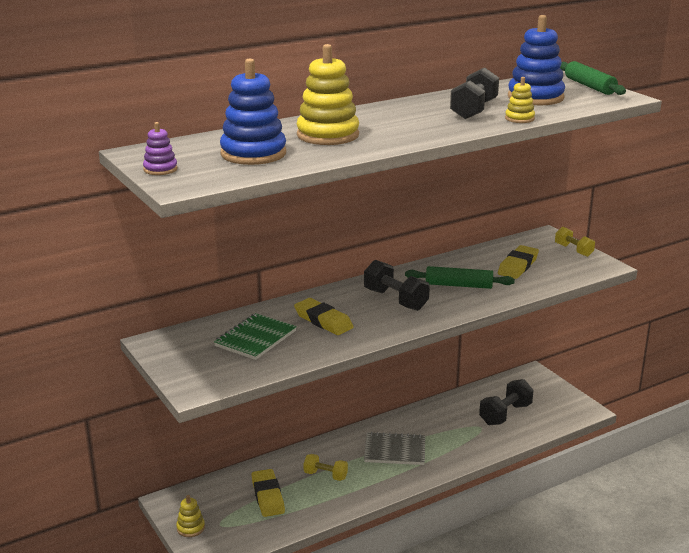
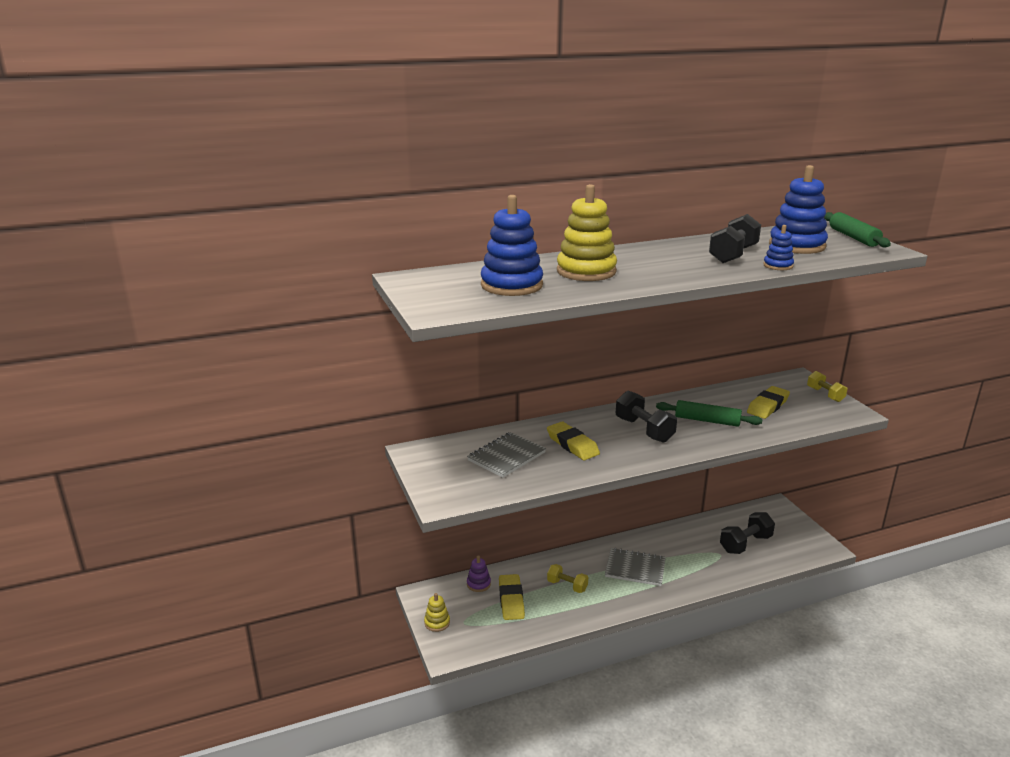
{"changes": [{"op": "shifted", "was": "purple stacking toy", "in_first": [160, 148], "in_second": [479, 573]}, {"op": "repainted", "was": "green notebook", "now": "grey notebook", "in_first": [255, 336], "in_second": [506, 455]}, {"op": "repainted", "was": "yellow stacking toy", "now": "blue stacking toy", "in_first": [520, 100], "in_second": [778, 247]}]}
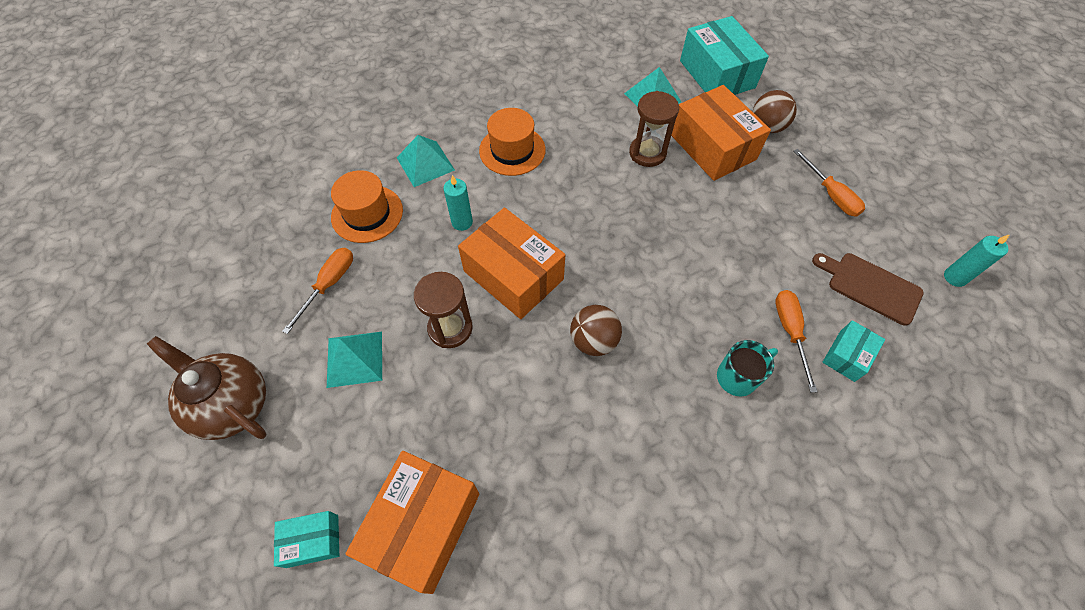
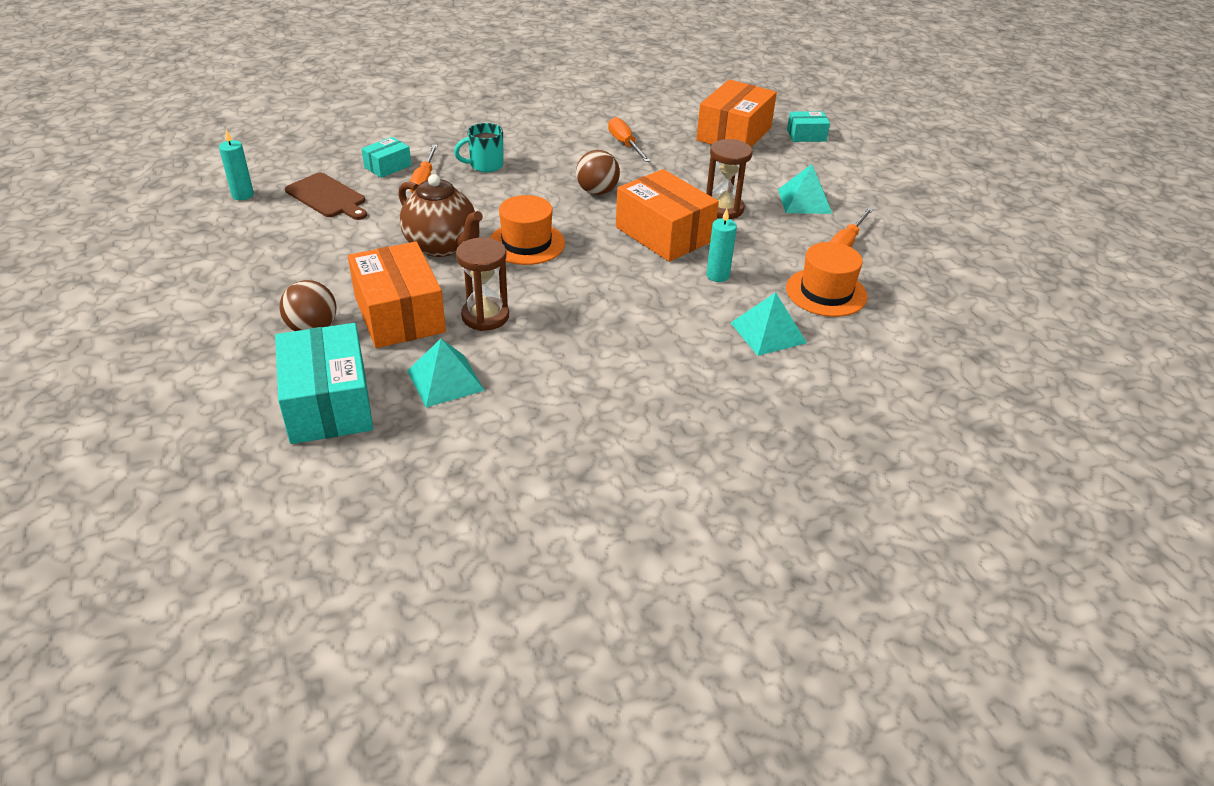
{"changes": [{"op": "shifted", "was": "brown teapot", "in_first": [206, 388], "in_second": [440, 215]}, {"op": "shifted", "was": "orange hat", "in_first": [512, 142], "in_second": [527, 230]}, {"op": "shifted", "was": "orange screwdriver", "in_first": [829, 183], "in_second": [629, 139]}]}
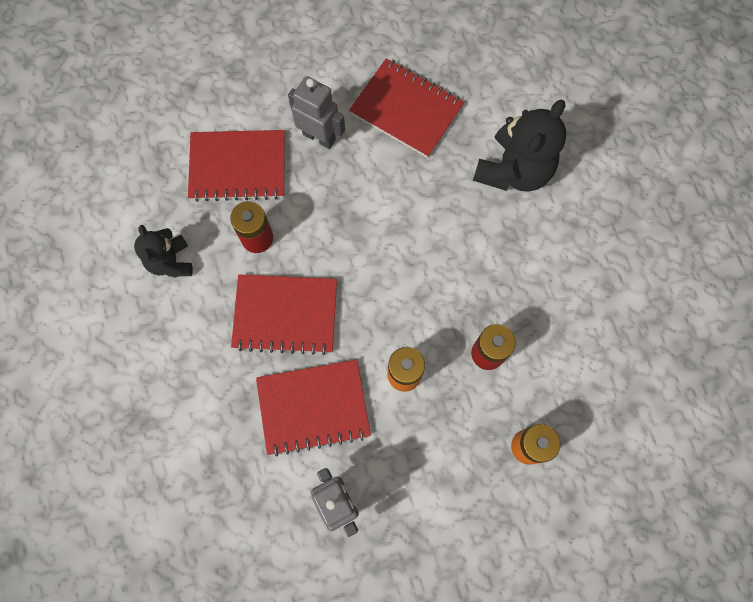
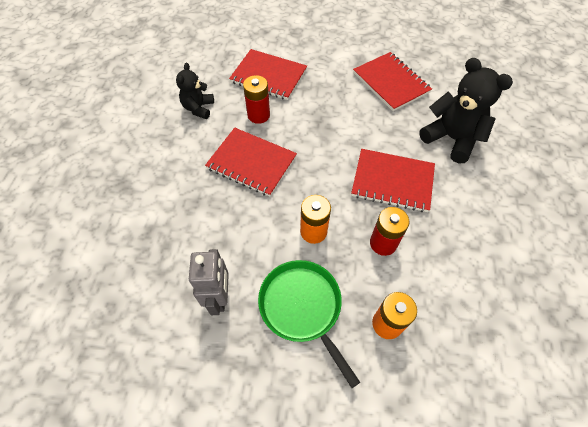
{"changes": [{"op": "gone", "was": "grey robot", "in_first": [316, 112]}, {"op": "new", "now": "green pan", "in_second": [309, 324]}, {"op": "shifted", "was": "red notebook", "in_first": [313, 408], "in_second": [393, 180]}, {"op": "rotated", "was": "black teddy bear", "in_first": [519, 145], "in_second": [466, 110], "clockwise": -105}]}
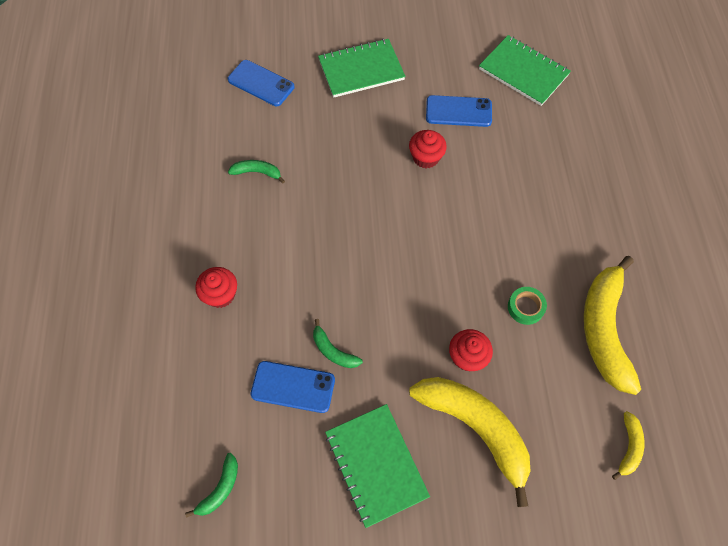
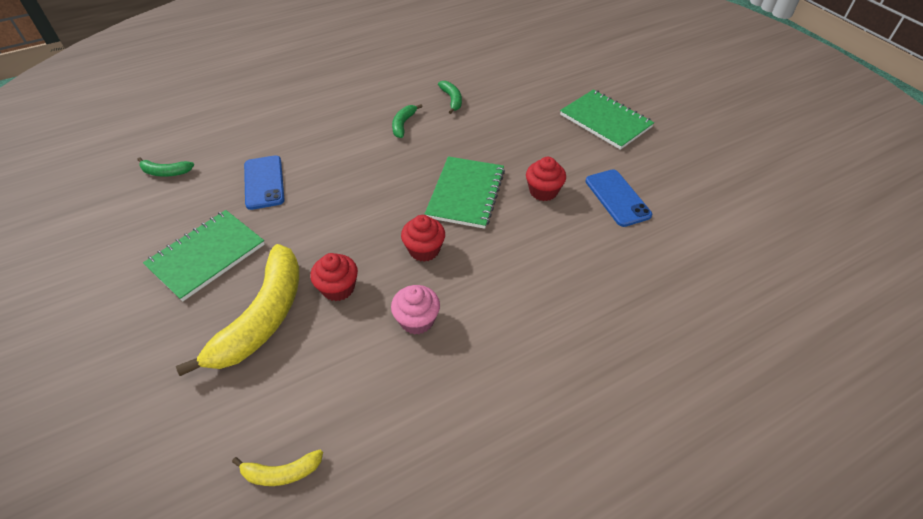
{"changes": [{"op": "gone", "was": "blue phone", "in_first": [261, 83]}, {"op": "gone", "was": "yellow banana", "in_first": [612, 325]}, {"op": "shifted", "was": "red cupcake", "in_first": [216, 287], "in_second": [423, 238]}, {"op": "shifted", "was": "green banana", "in_first": [338, 343], "in_second": [407, 121]}, {"op": "shifted", "was": "green notebook", "in_first": [525, 70], "in_second": [465, 192]}, {"op": "swapped", "was": "green tape", "now": "pink cupcake", "in_first": [527, 306], "in_second": [415, 310]}]}
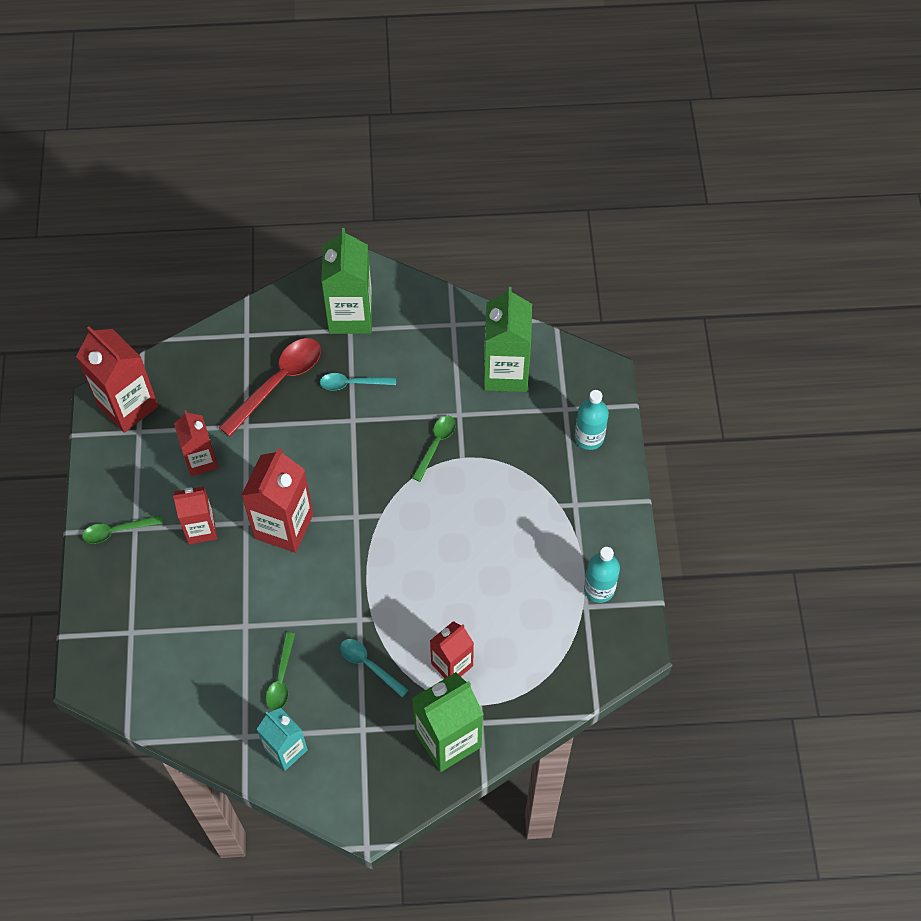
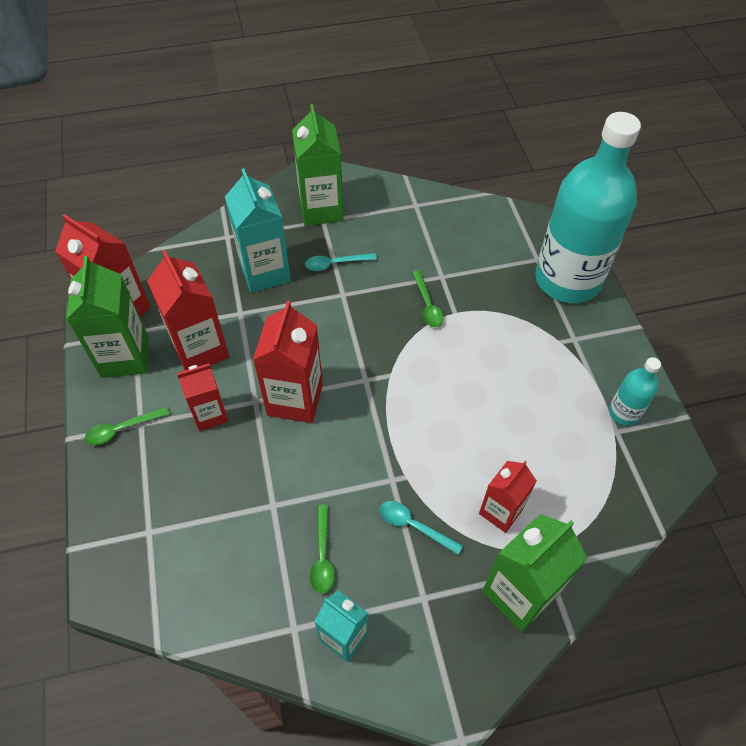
{"changes": [{"op": "shifted", "was": "green carton", "in_first": [508, 339], "in_second": [107, 316]}, {"op": "swapped", "was": "red spoon", "now": "turquoise carton", "in_first": [270, 387], "in_second": [258, 230]}, {"op": "rotated", "was": "green spoon", "in_first": [434, 448], "in_second": [428, 298], "clockwise": 150}, {"op": "scaled", "was": "red carton", "in_first": [196, 443], "in_second": [188, 310], "ratio": 1.58}, {"op": "scaled", "was": "turquoise bottle", "in_first": [592, 420], "in_second": [588, 207], "ratio": 2.36}]}
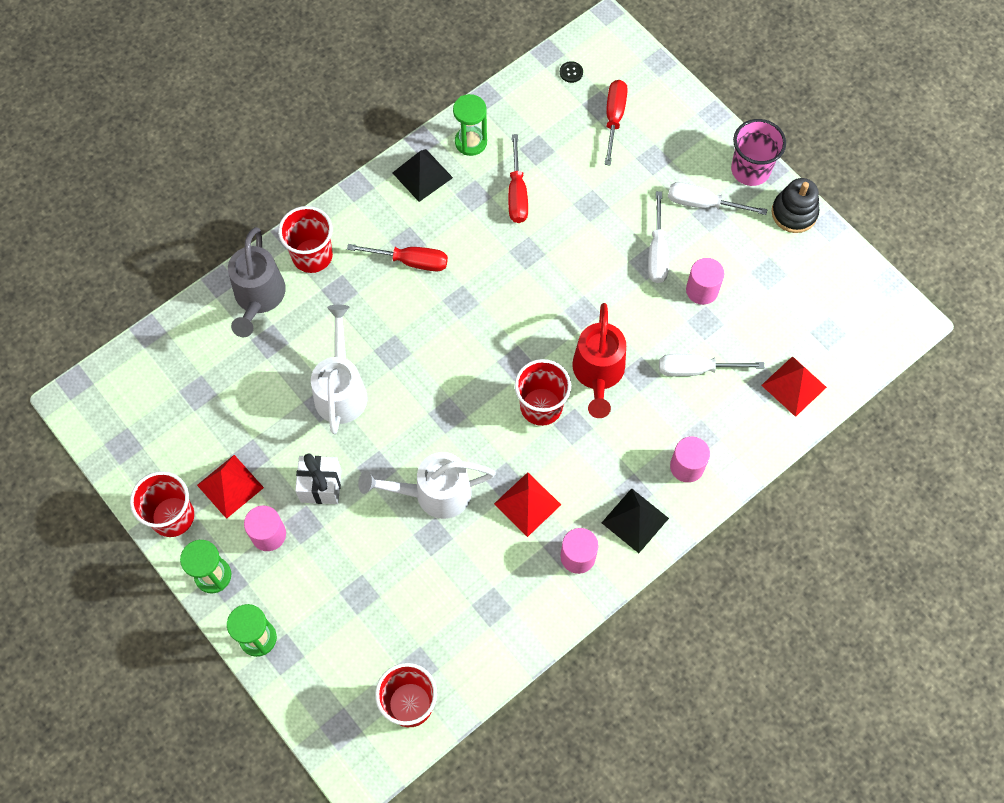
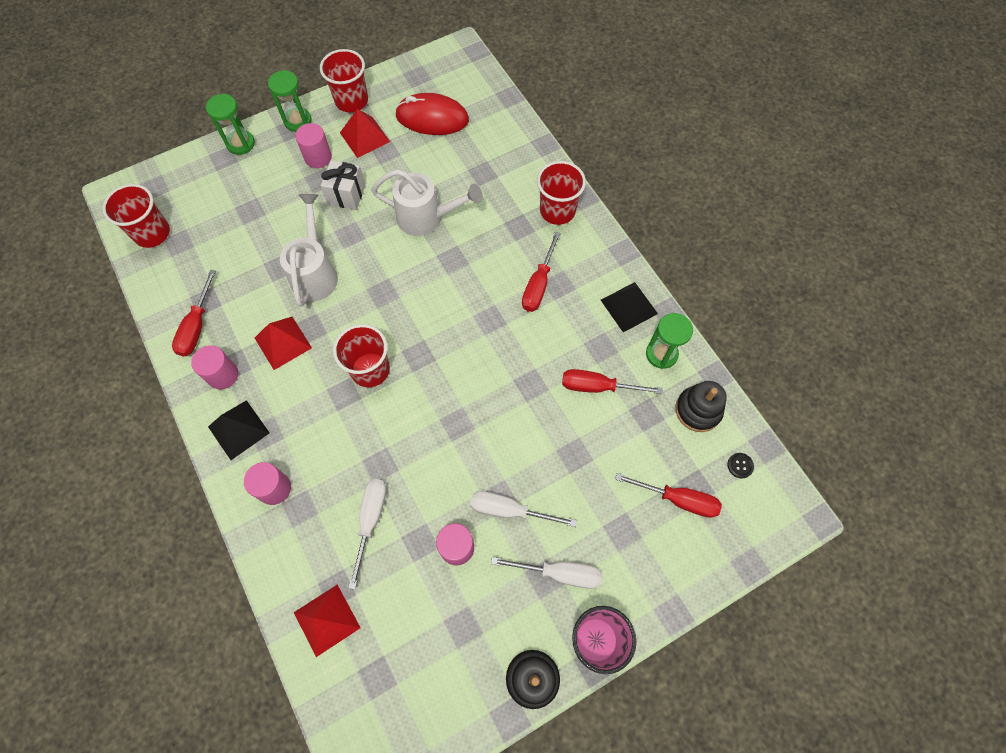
{"changes": [{"op": "gone", "was": "grey watering can", "in_first": [257, 282]}, {"op": "gone", "was": "red watering can", "in_first": [599, 360]}, {"op": "new", "now": "red screwdriver", "in_second": [194, 313]}, {"op": "new", "now": "red mouse", "in_second": [432, 114]}, {"op": "new", "now": "black stacking toy", "in_second": [701, 406]}, {"op": "rotated", "was": "white screwdriver", "in_first": [717, 198], "in_second": [546, 573], "clockwise": 75}]}
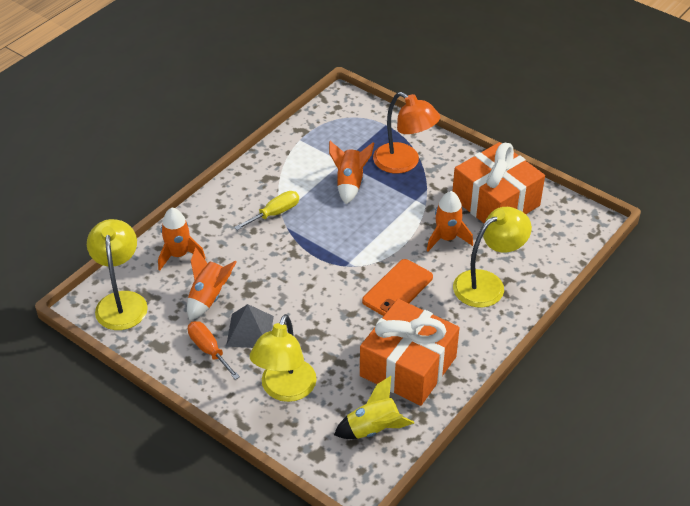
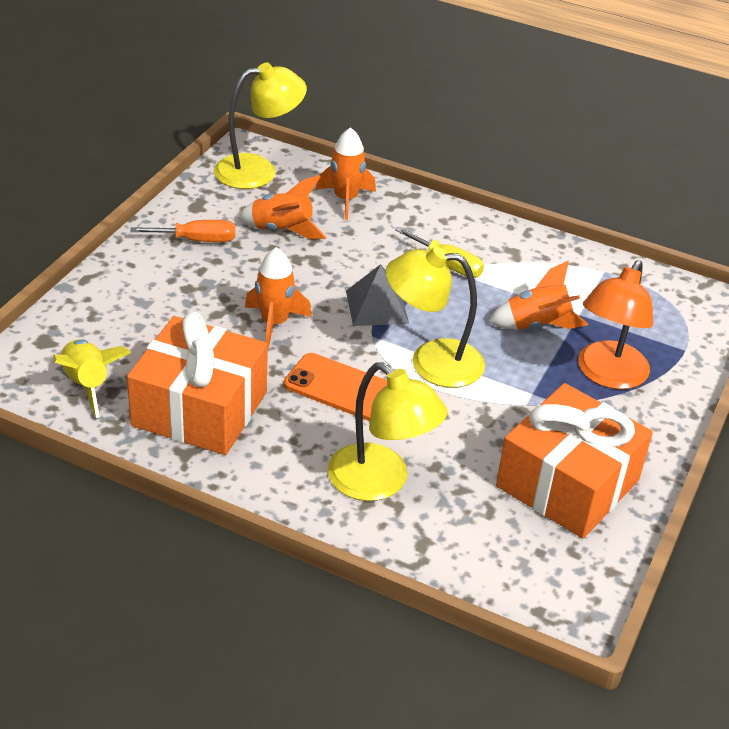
{"changes": [{"op": "shifted", "was": "grey pyramid", "in_first": [250, 326], "in_second": [377, 295]}, {"op": "shifted", "was": "yellow lamp", "in_first": [283, 358], "in_second": [435, 317]}, {"op": "shifted", "was": "orange rocket", "in_first": [450, 221], "in_second": [278, 297]}, {"op": "rotated", "was": "orange screwdriver", "in_first": [214, 350], "in_second": [182, 231], "clockwise": 45}]}
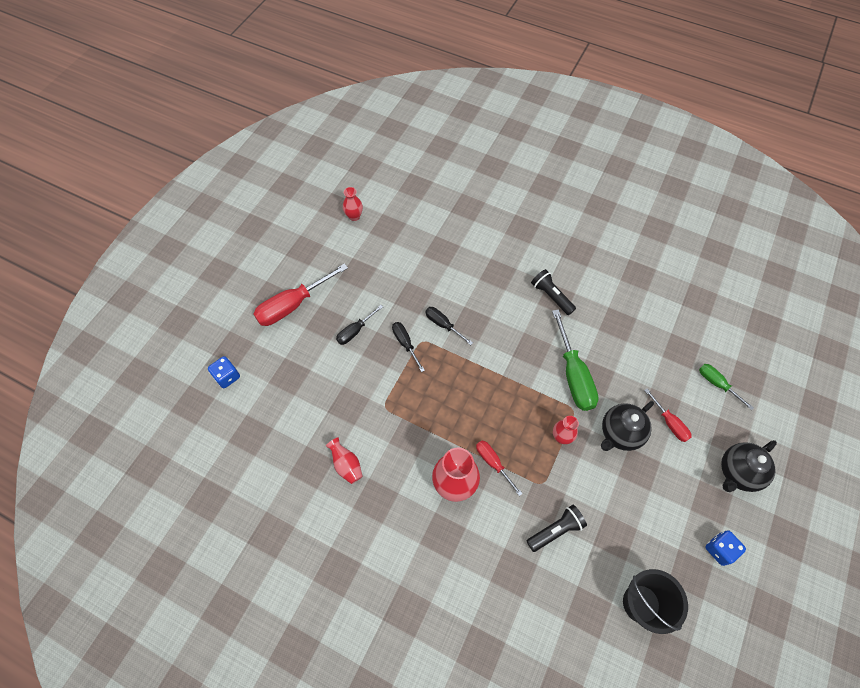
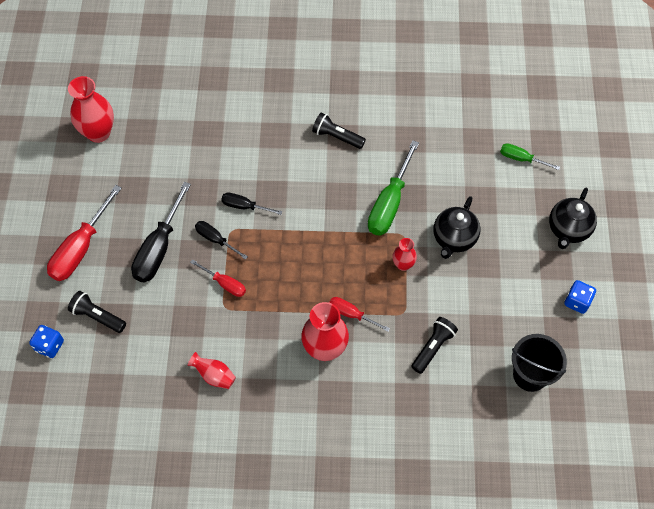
{"changes": [{"op": "new", "now": "black flashlight", "in_second": [97, 312]}, {"op": "shifted", "was": "red screwdriver", "in_first": [668, 415], "in_second": [218, 278]}, {"op": "rotated", "was": "green screwdriver", "in_first": [575, 360], "in_second": [393, 187], "clockwise": 60}, {"op": "scaled", "was": "black screwdriver", "in_first": [359, 325], "in_second": [161, 232], "ratio": 1.82}, {"op": "scaled", "was": "red vase", "in_first": [353, 204], "in_second": [91, 109], "ratio": 1.84}]}
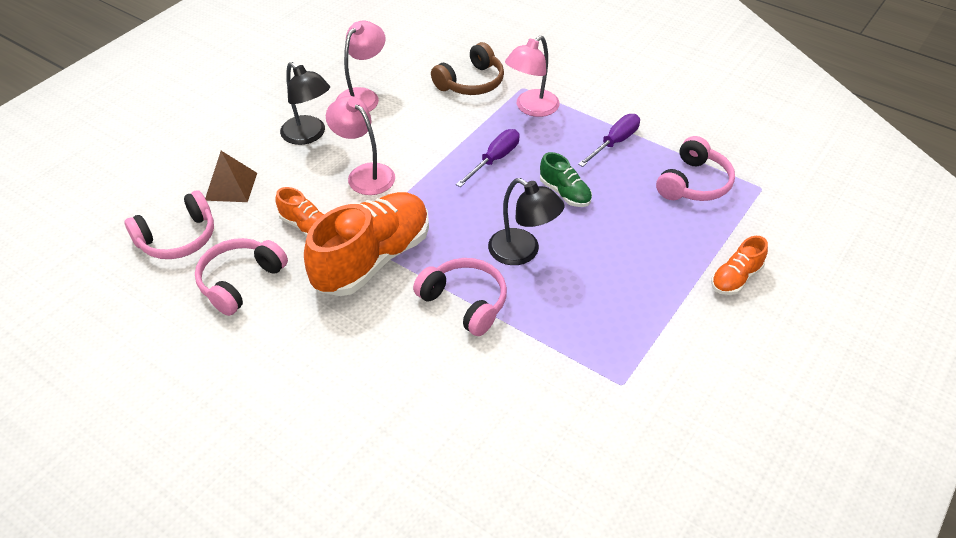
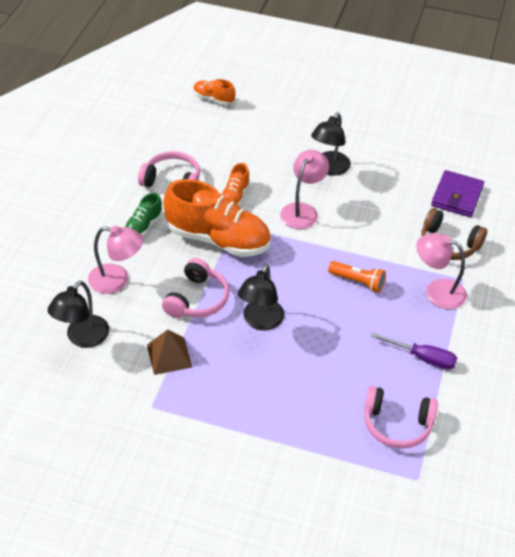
{"changes": [{"op": "gone", "was": "pink headphones", "in_first": [169, 224]}, {"op": "new", "now": "black lamp", "in_second": [78, 314]}, {"op": "new", "now": "purple wallet", "in_second": [457, 193]}, {"op": "shifted", "was": "brown pyramid", "in_first": [231, 176], "in_second": [169, 352]}, {"op": "shifted", "was": "pink lamp", "in_first": [360, 66], "in_second": [116, 259]}, {"op": "shifted", "was": "green shoe", "in_first": [566, 179], "in_second": [144, 214]}, {"op": "shifted", "was": "orange shoe", "in_first": [739, 265], "in_second": [214, 92]}, {"op": "swapped", "was": "purple screwdriver", "now": "orange flashlight", "in_first": [488, 158], "in_second": [357, 277]}]}
